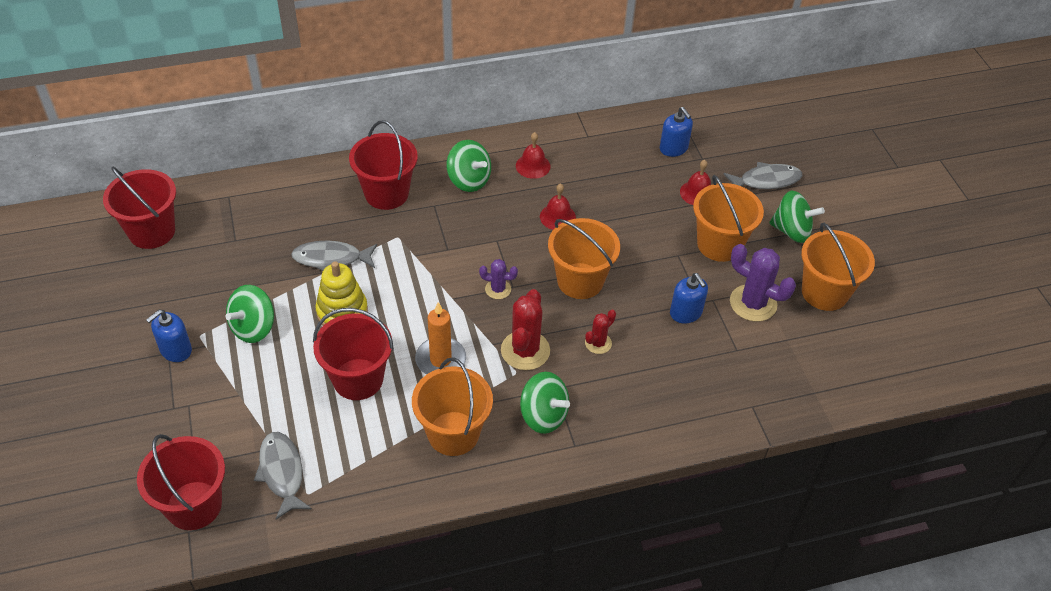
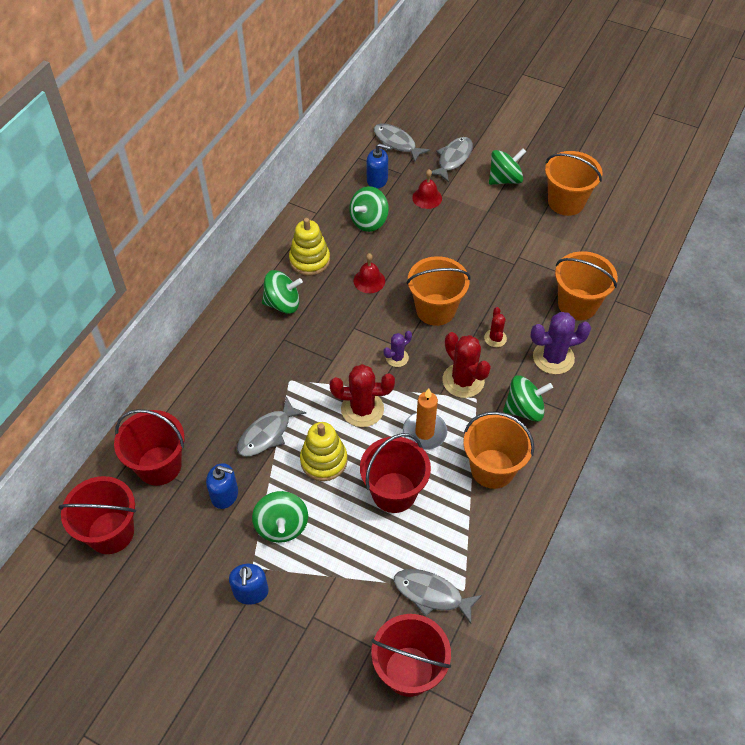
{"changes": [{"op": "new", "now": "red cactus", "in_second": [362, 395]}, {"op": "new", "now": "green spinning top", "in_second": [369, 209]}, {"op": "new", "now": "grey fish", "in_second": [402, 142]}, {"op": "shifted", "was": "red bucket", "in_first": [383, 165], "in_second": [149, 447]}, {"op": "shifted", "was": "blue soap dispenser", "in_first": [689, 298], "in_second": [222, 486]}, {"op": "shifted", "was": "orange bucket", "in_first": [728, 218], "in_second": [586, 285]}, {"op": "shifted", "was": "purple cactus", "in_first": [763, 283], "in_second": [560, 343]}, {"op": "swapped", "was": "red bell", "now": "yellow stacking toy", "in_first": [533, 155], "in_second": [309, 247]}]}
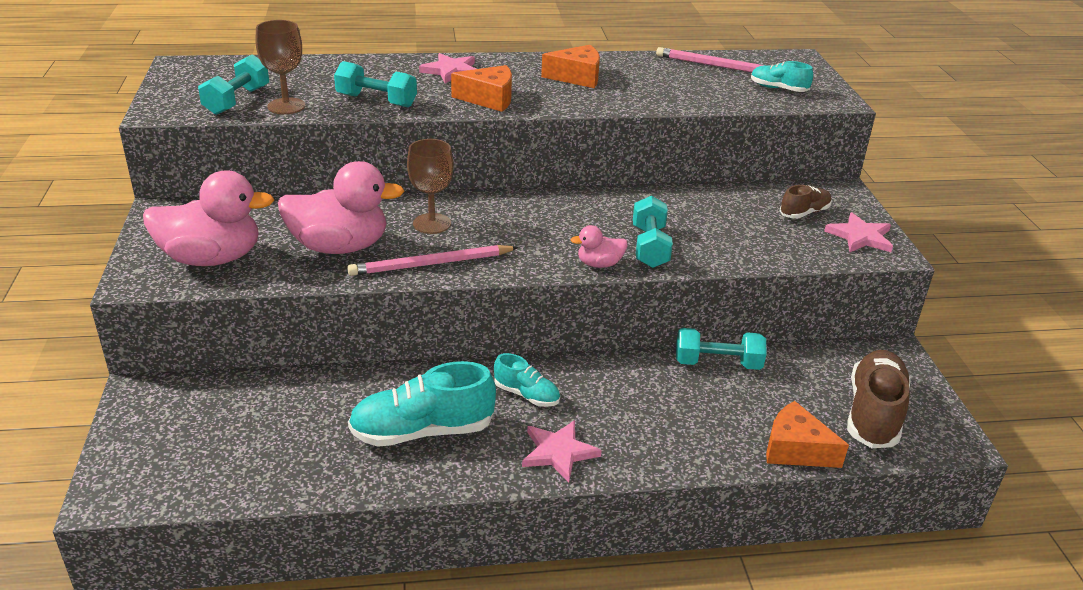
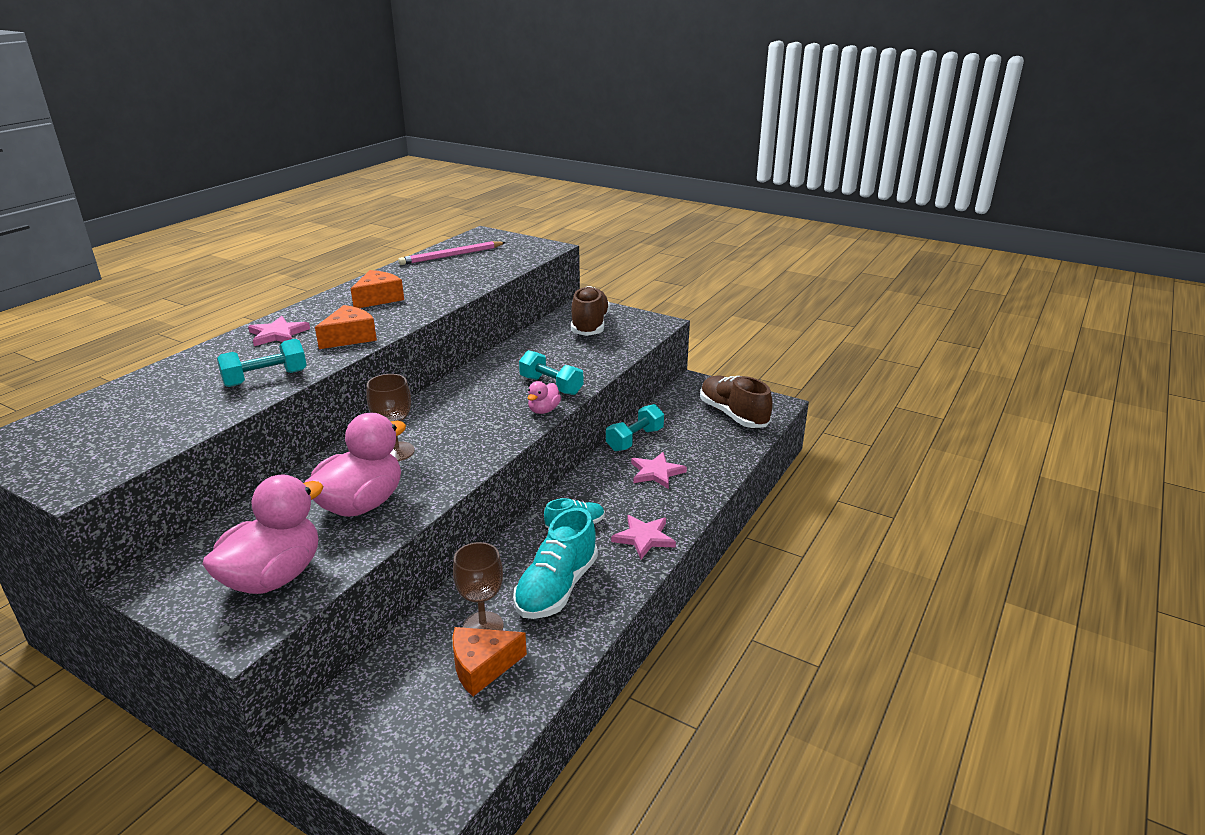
{"changes": [{"op": "gone", "was": "turquoise dumbbell", "in_first": [233, 84]}, {"op": "gone", "was": "pink pencil", "in_first": [433, 260]}, {"op": "gone", "was": "turquoise shoe", "in_first": [782, 76]}, {"op": "shifted", "was": "brown goblet", "in_first": [280, 67], "in_second": [478, 586]}, {"op": "shifted", "was": "orange cheese", "in_first": [807, 434], "in_second": [489, 661]}, {"op": "shifted", "was": "pink star", "in_first": [858, 232], "in_second": [659, 470]}, {"op": "scaled", "was": "brown shoe", "in_first": [806, 202], "in_second": [590, 311], "ratio": 1.84}]}
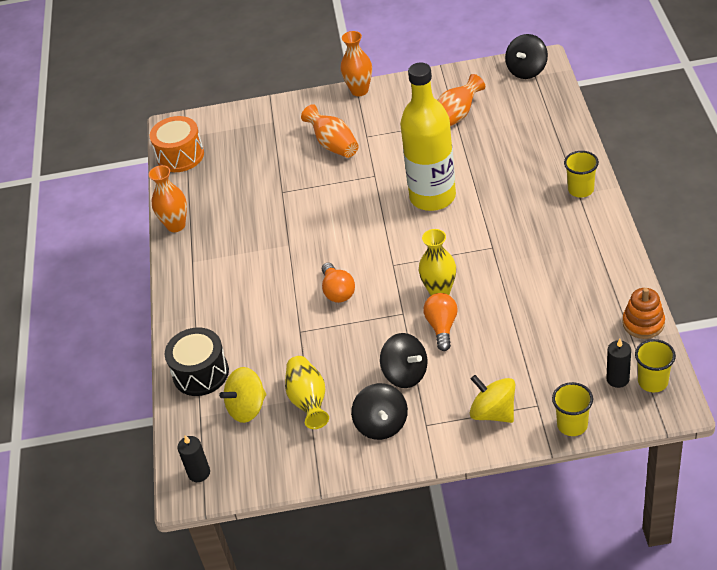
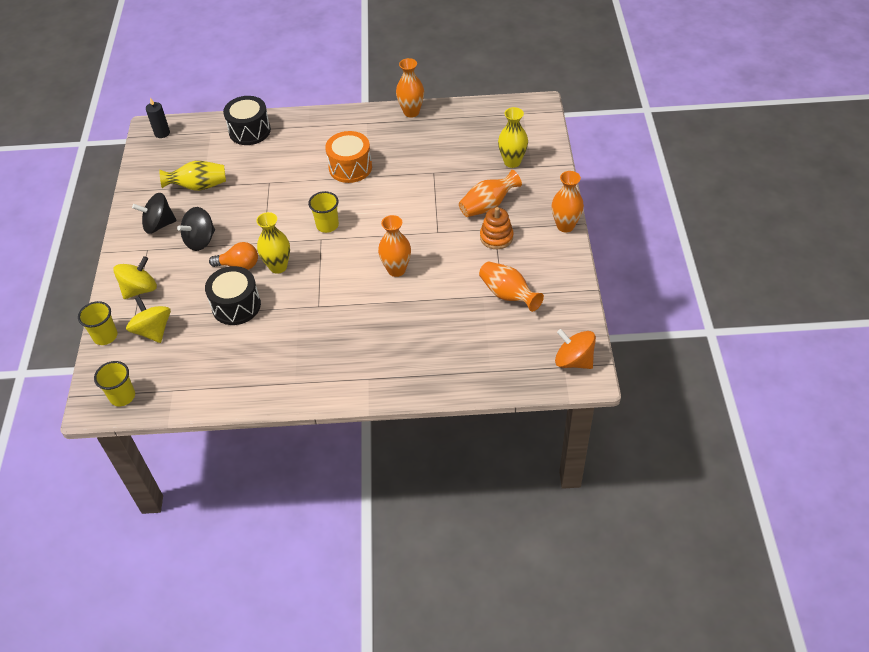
{"changes": [{"op": "gone", "was": "orange light bulb", "in_first": [338, 283]}, {"op": "gone", "was": "black candle", "in_first": [618, 363]}, {"op": "new", "now": "black drum", "in_second": [233, 295]}, {"op": "new", "now": "yellow vase", "in_second": [513, 137]}, {"op": "shifted", "was": "orange drum", "in_first": [177, 144], "in_second": [348, 157]}, {"op": "shifted", "was": "yellow spinning top", "in_first": [242, 395], "in_second": [148, 319]}, {"op": "shifted", "was": "yellow cup", "in_first": [581, 174], "in_second": [323, 212]}, {"op": "shifted", "was": "orange stacking toy", "in_first": [643, 313], "in_second": [497, 228]}, {"op": "swapped", "was": "yellow bottle", "now": "orange vase", "in_first": [428, 137], "in_second": [394, 246]}, {"op": "repainted", "was": "black spinning top", "now": "orange spinning top", "in_first": [526, 56], "in_second": [575, 349]}]}
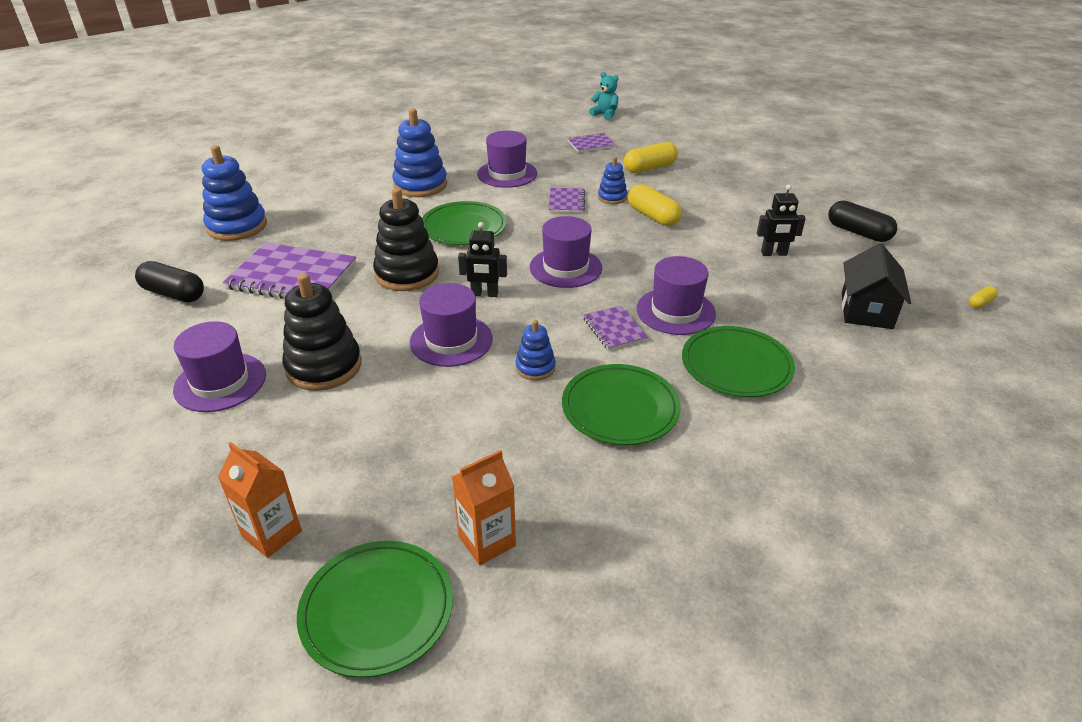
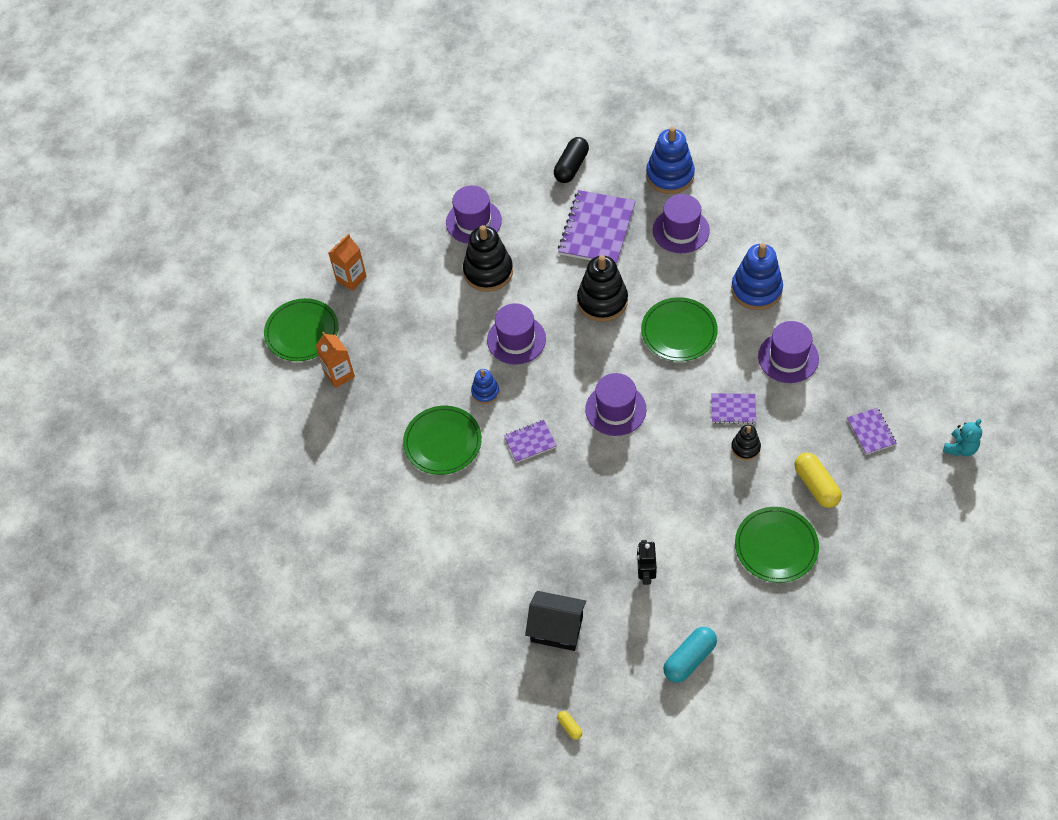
{"changes": [{"op": "gone", "was": "black robot", "in_first": [482, 259]}, {"op": "gone", "was": "yellow capsule", "in_first": [655, 205]}, {"op": "shifted", "was": "purple hat", "in_first": [676, 295], "in_second": [681, 223]}, {"op": "shifted", "was": "green plate", "in_first": [738, 361], "in_second": [777, 545]}, {"op": "repainted", "was": "blue stacking toy", "now": "black stacking toy", "in_first": [612, 180], "in_second": [746, 443]}, {"op": "repainted", "was": "black capsule", "now": "turquoise capsule", "in_first": [862, 221], "in_second": [690, 655]}]}
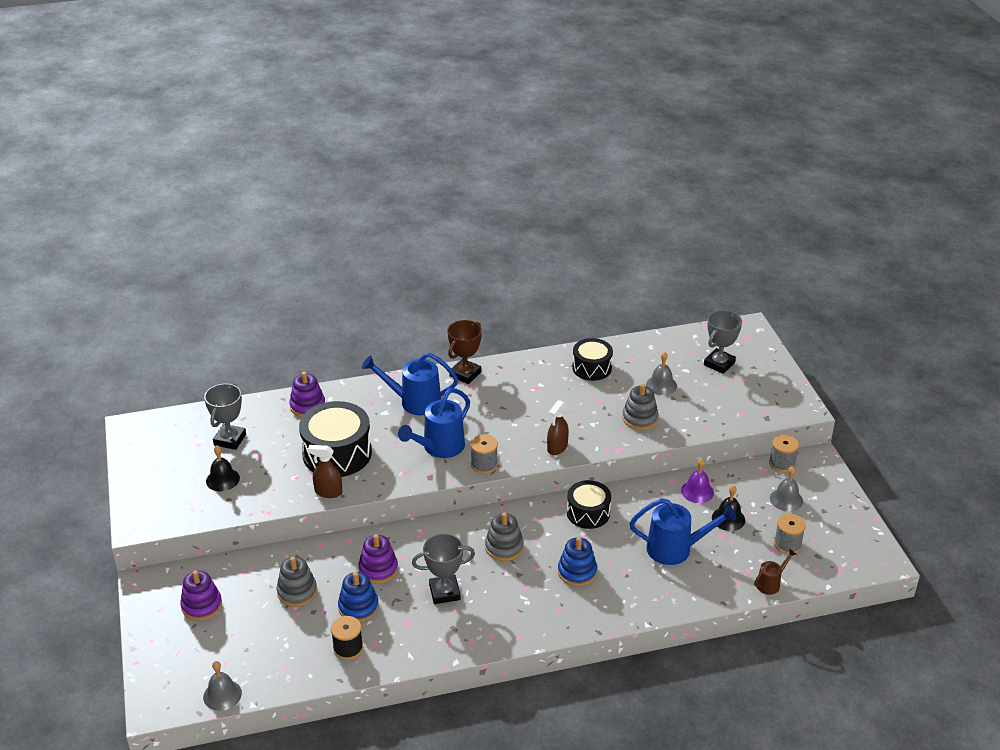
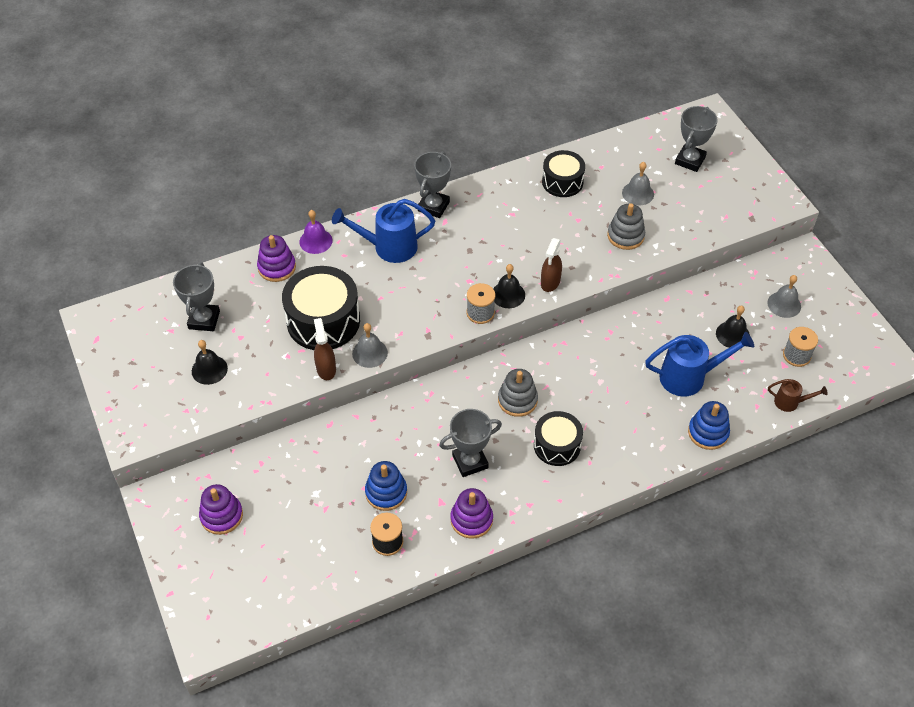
{"changes": [{"op": "gone", "was": "grey stacking toy", "in_first": [296, 582]}, {"op": "gone", "was": "blue watering can", "in_first": [434, 423]}, {"op": "gone", "was": "grey spool", "in_first": [784, 453]}, {"op": "new", "now": "black bell", "in_second": [509, 286]}, {"op": "shifted", "was": "grey bell", "in_first": [222, 686], "in_second": [370, 345]}, {"op": "shifted", "was": "purple stacking toy", "in_first": [378, 559], "in_second": [471, 513]}, {"op": "shifted", "was": "blue stacking toy", "in_first": [577, 561], "in_second": [709, 425]}, {"op": "shifted", "was": "black drum", "in_first": [589, 504], "in_second": [558, 438]}, {"op": "shifted", "was": "purple bell", "in_first": [697, 480], "in_second": [316, 232]}, {"op": "repainted", "was": "brown trophy", "now": "grey trophy", "in_first": [464, 352], "in_second": [432, 184]}, {"op": "rotated", "was": "brown spray bottle", "in_first": [325, 471], "in_second": [325, 349], "clockwise": 75}, {"op": "rotated", "was": "brown watering can", "in_first": [775, 572], "in_second": [797, 395], "clockwise": 60}]}
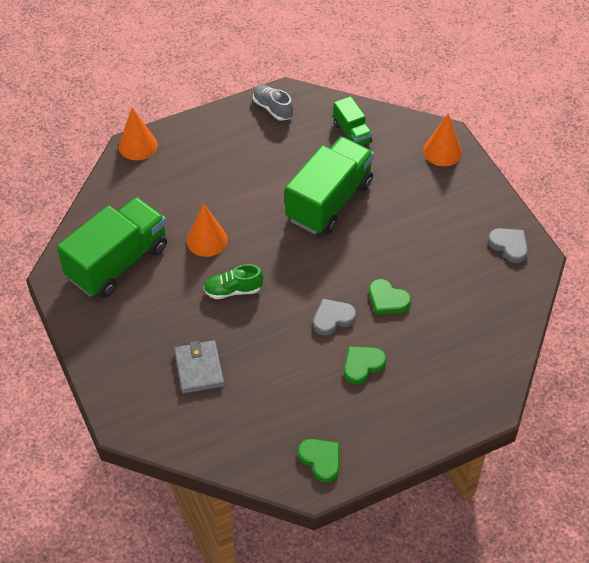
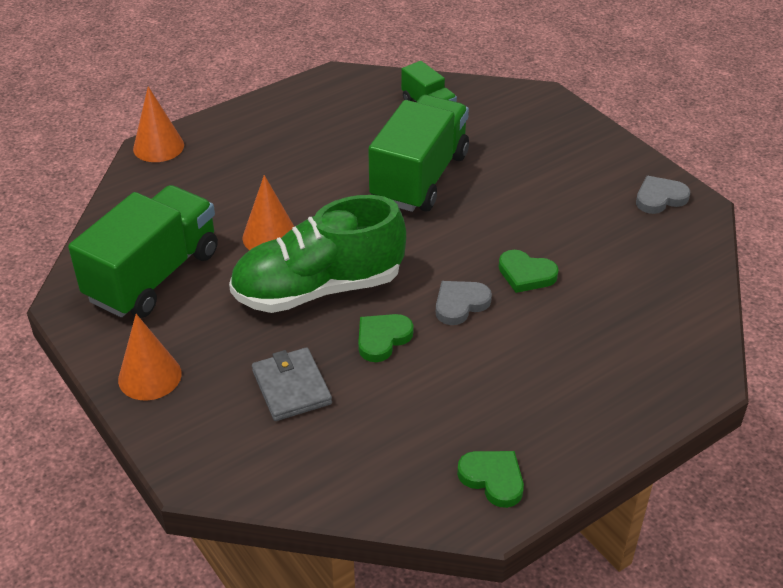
{"changes": [{"op": "gone", "was": "grey shoe", "in_first": [273, 103]}, {"op": "shifted", "was": "green heart", "in_first": [365, 365], "in_second": [386, 338]}, {"op": "shifted", "was": "orange cone", "in_first": [442, 139], "in_second": [150, 357]}, {"op": "rotated", "was": "grey heart", "in_first": [508, 245], "in_second": [663, 195], "clockwise": -60}, {"op": "scaled", "was": "green shoe", "in_first": [233, 281], "in_second": [317, 254], "ratio": 2.18}]}
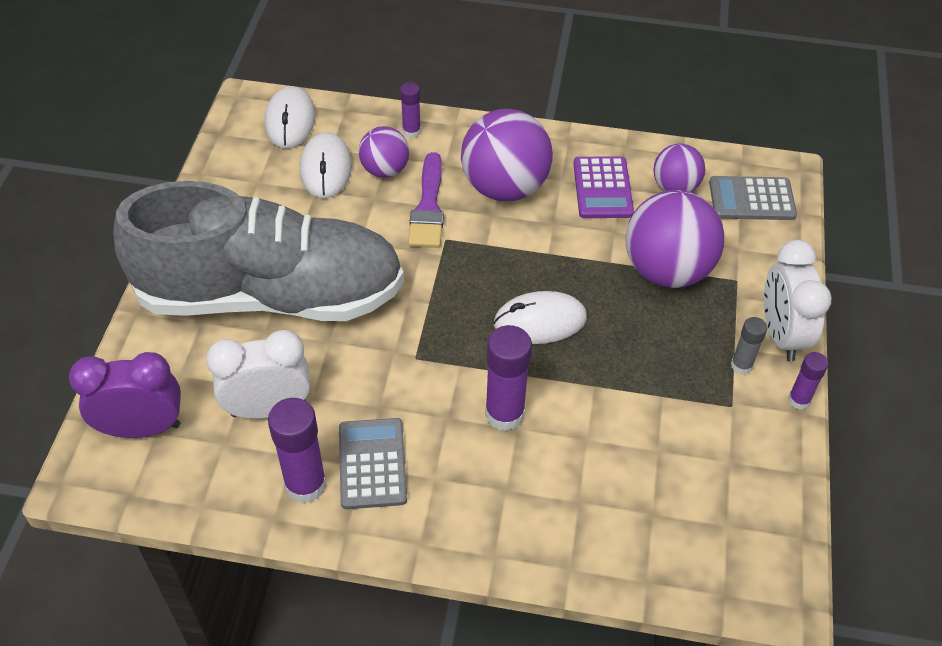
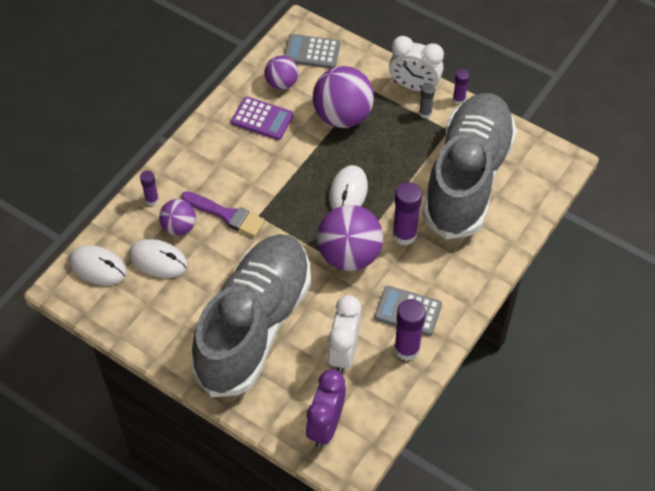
{"changes": [{"op": "new", "now": "grey shoe", "in_second": [469, 166]}, {"op": "shifted", "was": "purple ball", "in_first": [507, 155], "in_second": [350, 238]}, {"op": "rotated", "was": "grey calculator", "in_first": [753, 198], "in_second": [312, 51], "clockwise": 75}]}
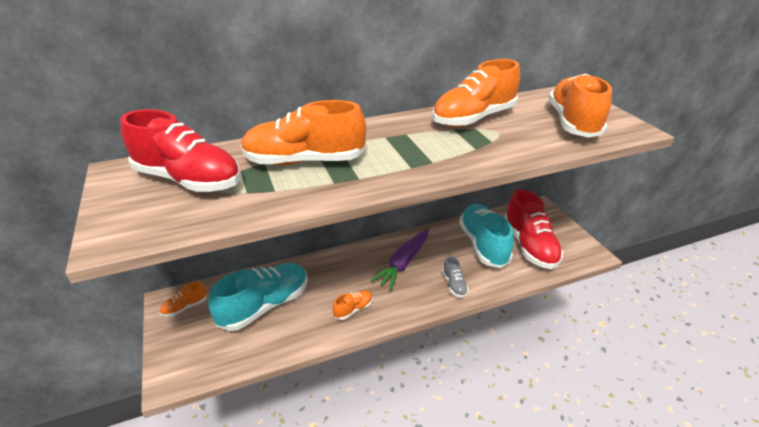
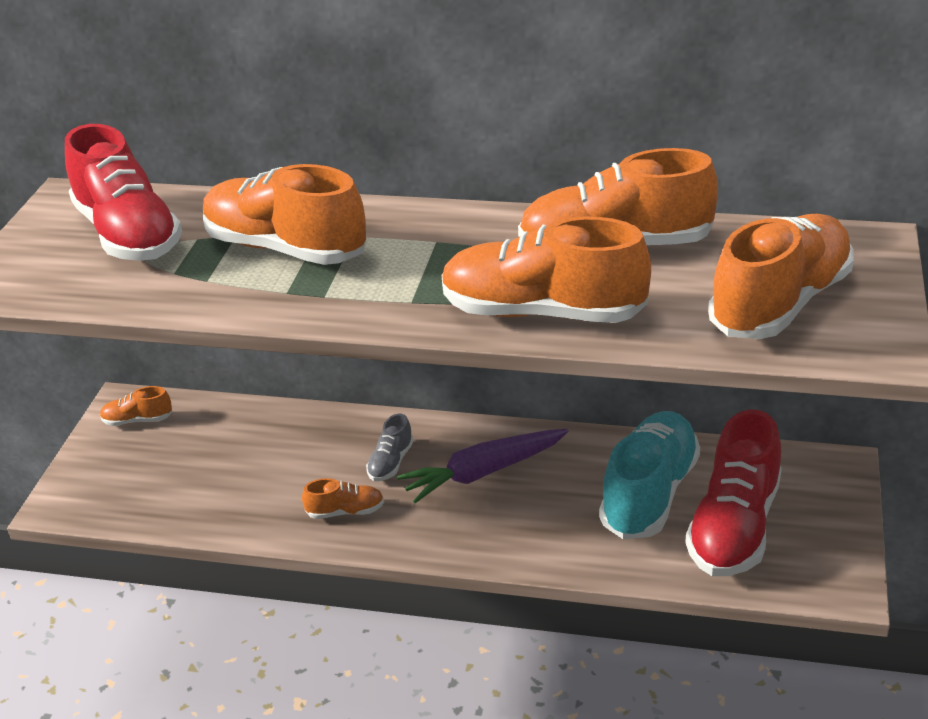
{"changes": [{"op": "gone", "was": "turquoise shoe", "in_first": [258, 297]}, {"op": "new", "now": "orange shoe", "in_second": [546, 270]}, {"op": "shifted", "was": "grey shoe", "in_first": [455, 277], "in_second": [390, 447]}]}
